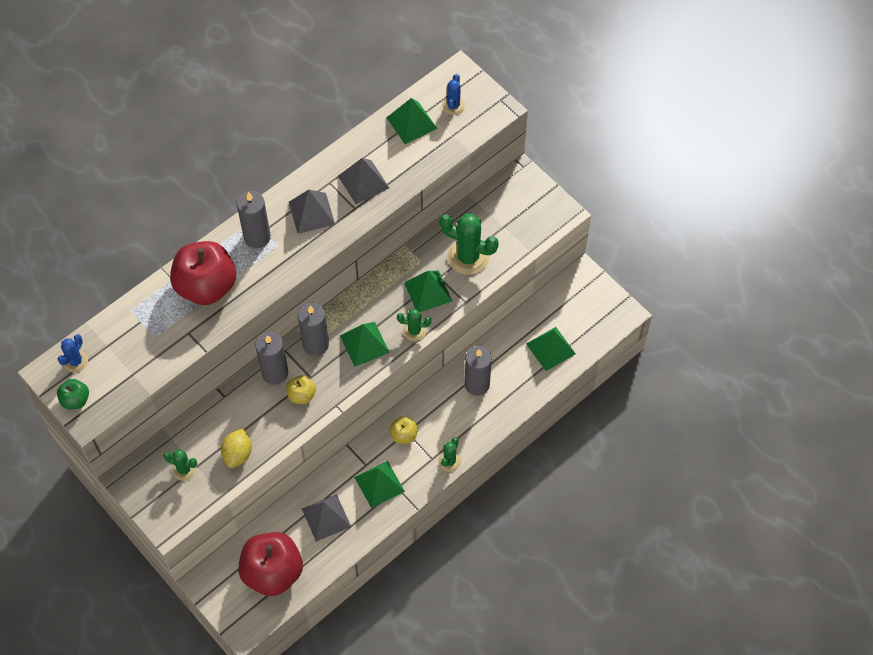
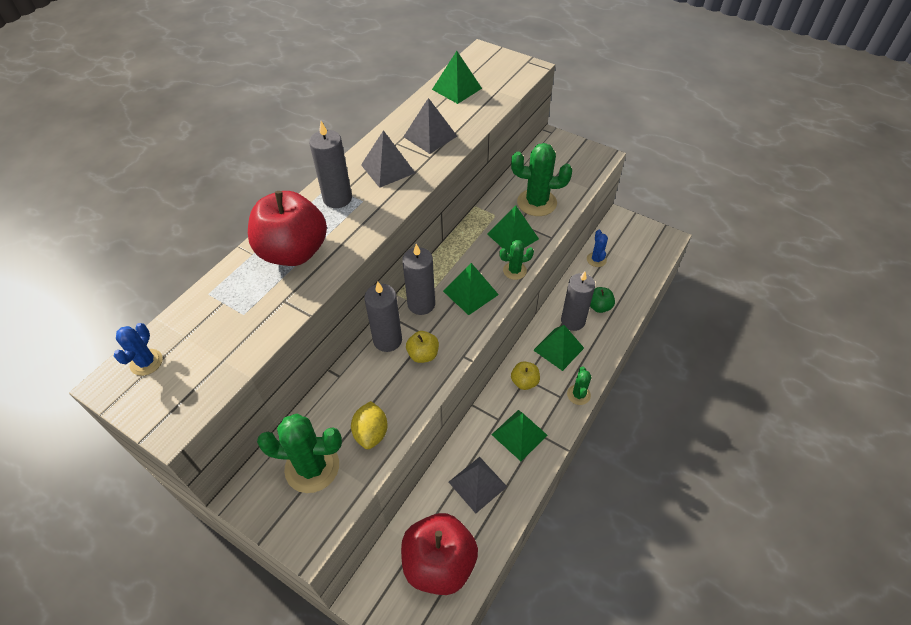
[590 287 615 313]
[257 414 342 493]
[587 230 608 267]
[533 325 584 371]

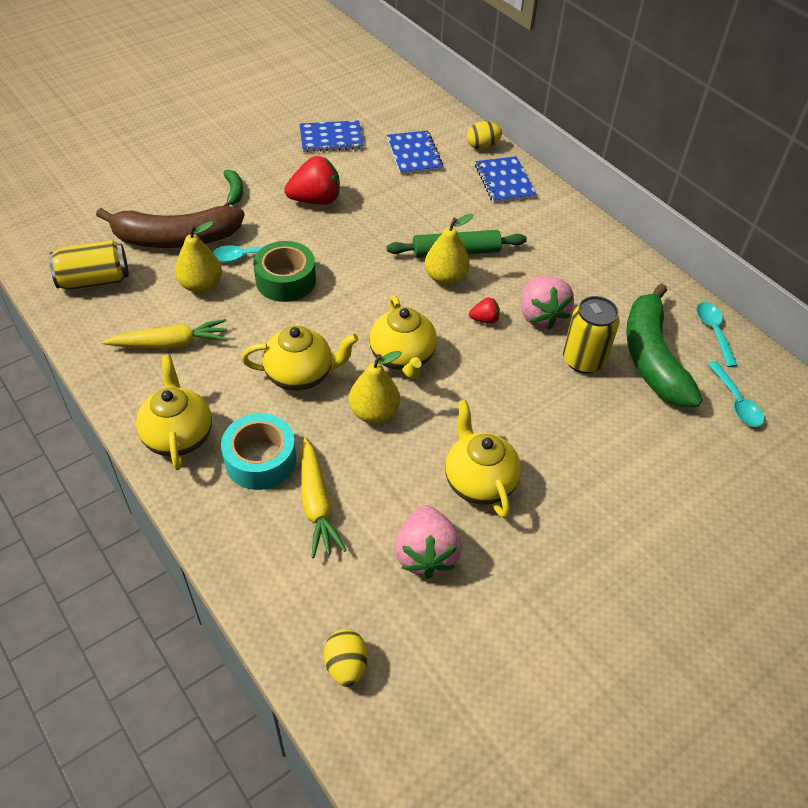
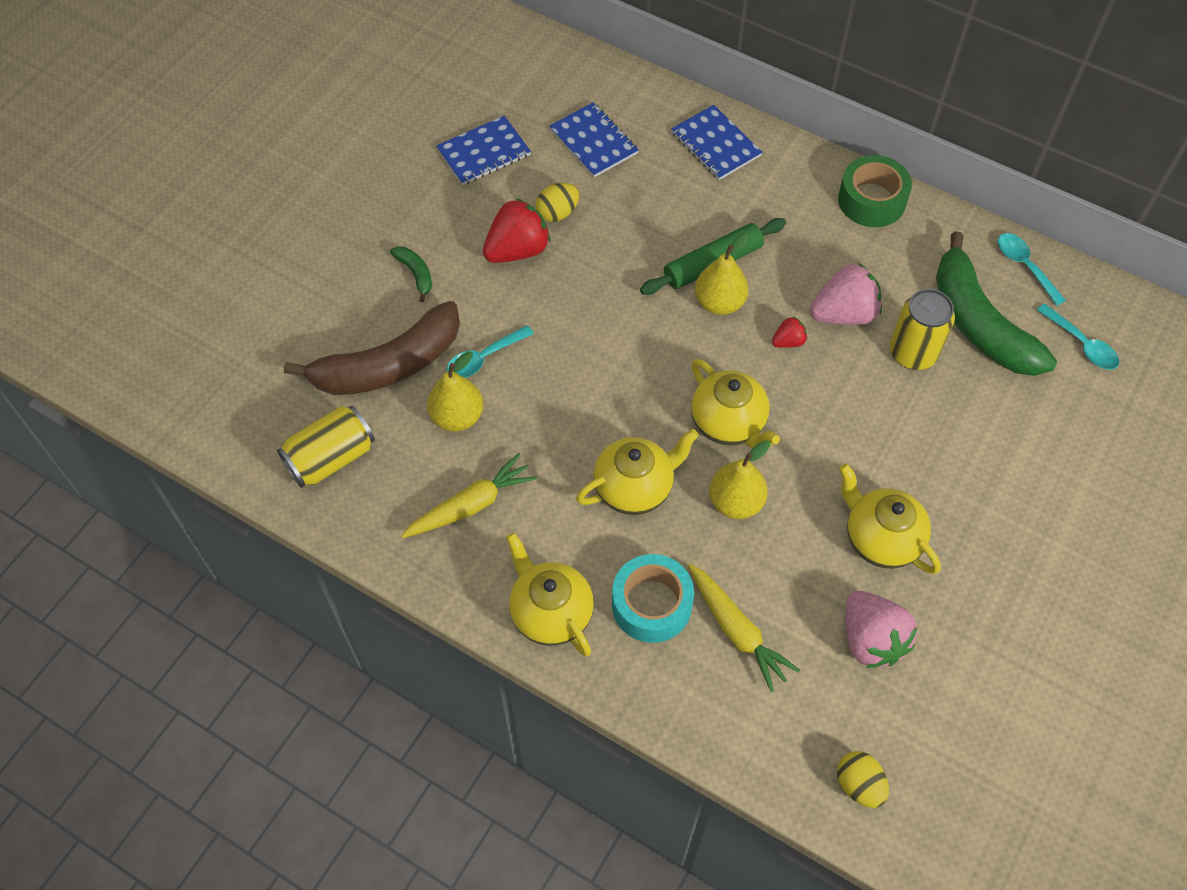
[838 155 912 227]
[536 183 579 222]
[810 263 882 325]

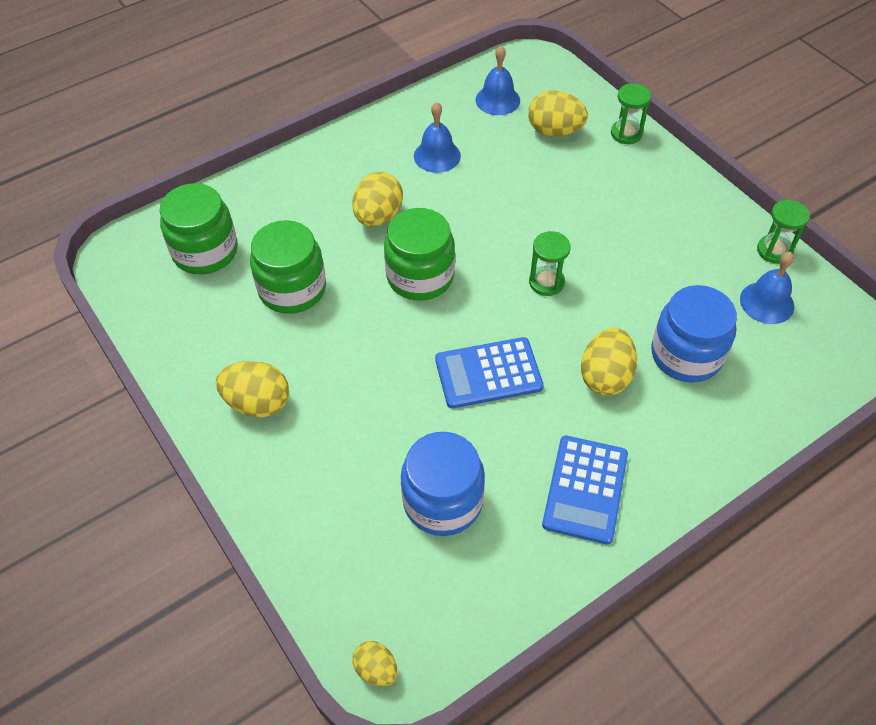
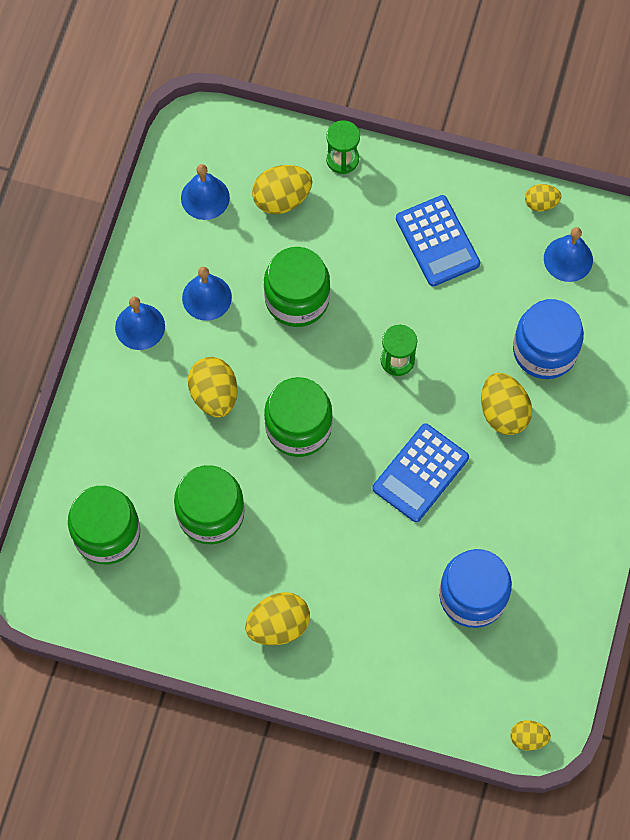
[396 195 480 287]
[525 184 561 212]
[115 296 165 350]
[264 247 330 327]

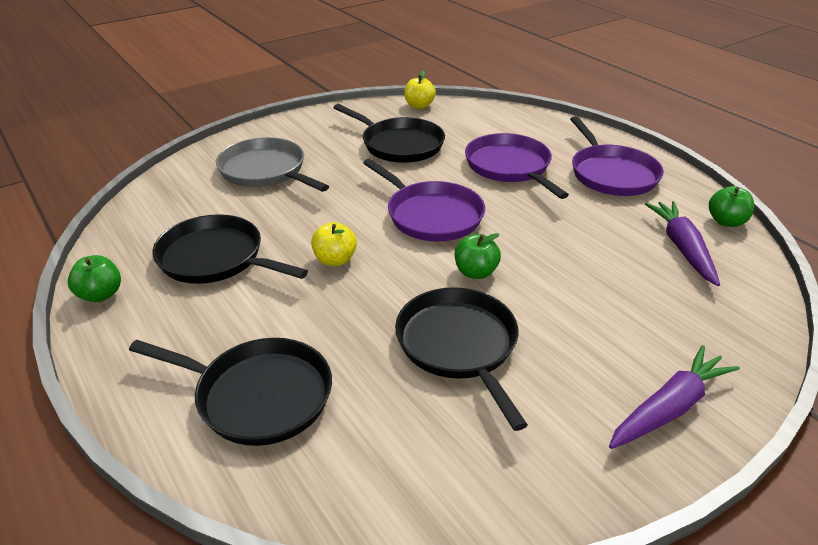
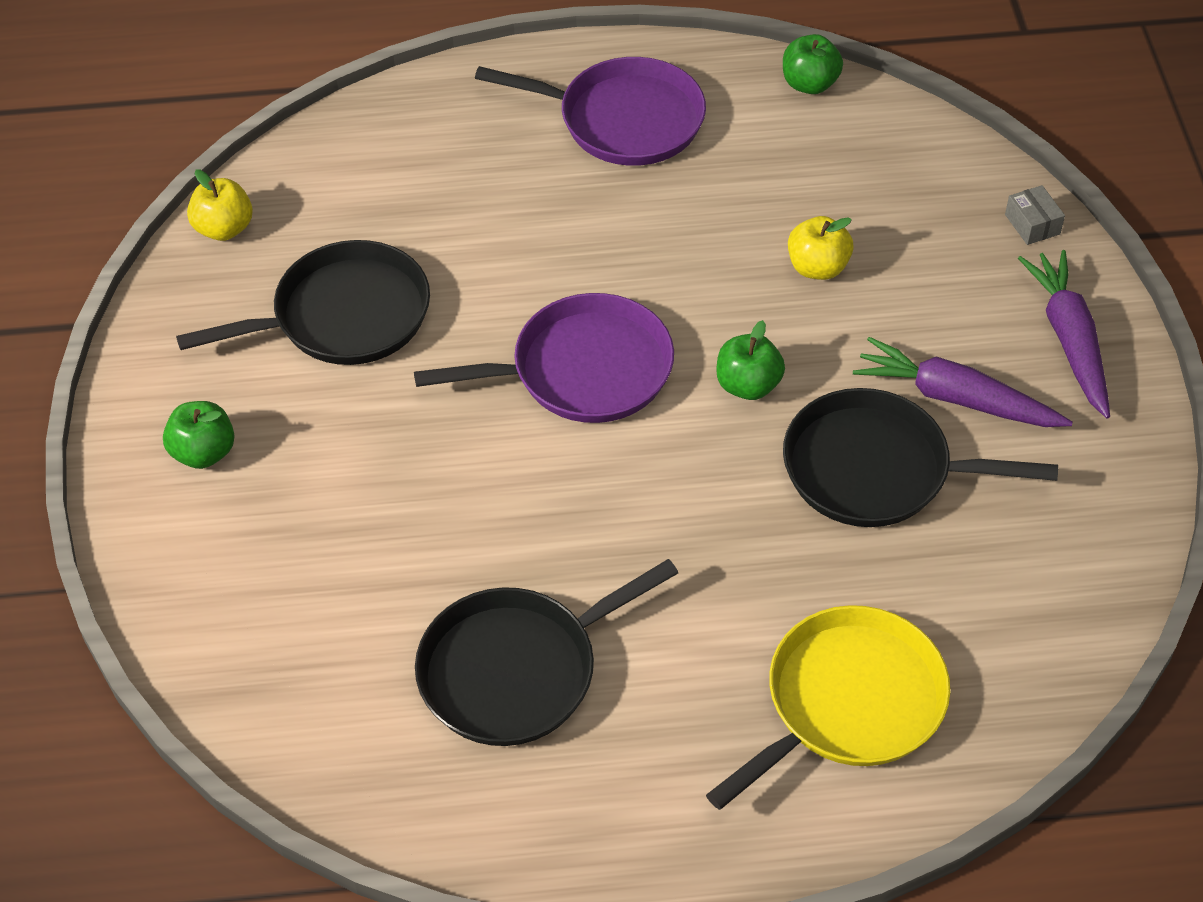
[163 401 234 469]
[706 605 950 810]
[216 137 329 192] (first image)
[788 216 854 280]
[465 133 569 199] (first image)
[853 337 1073 427]
[1005 185 1065 245]

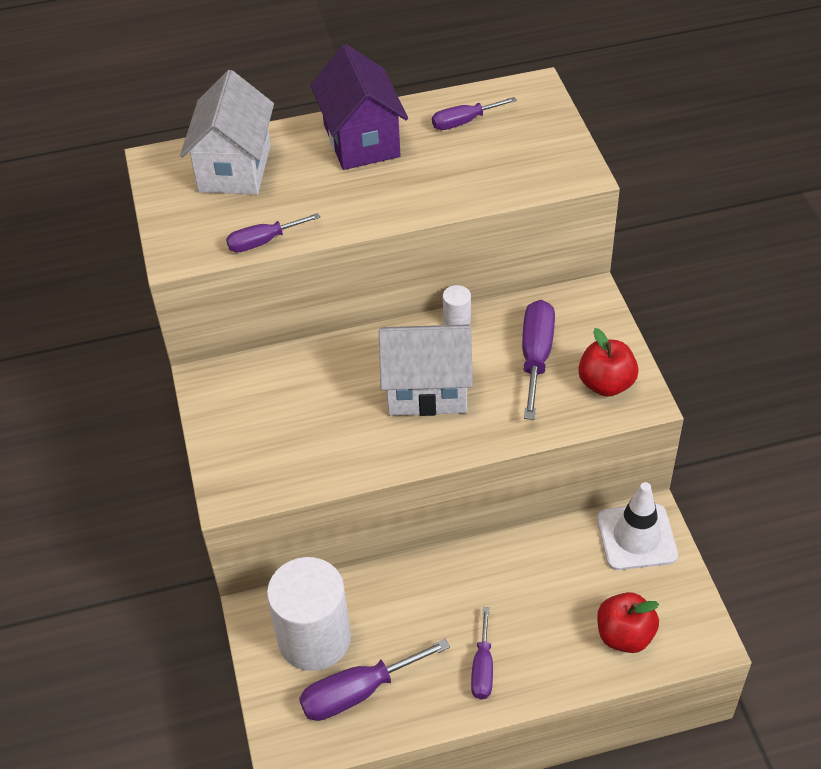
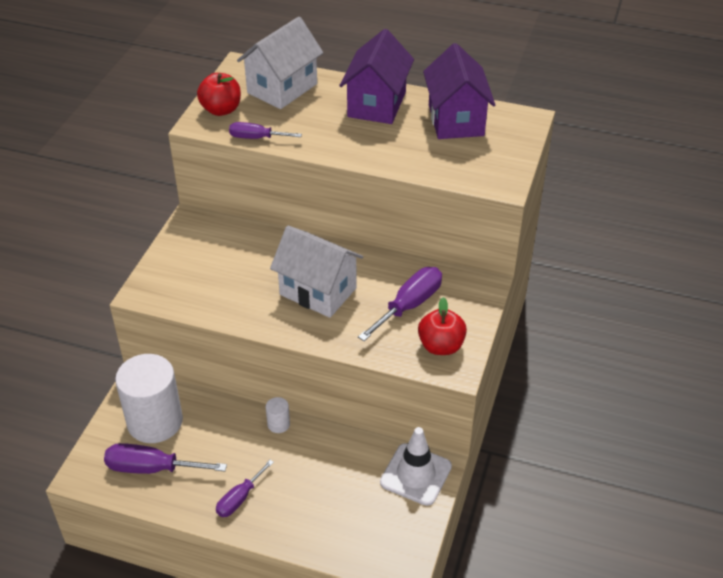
[423 43 495 139]
[266 397 290 433]
[197 73 241 116]

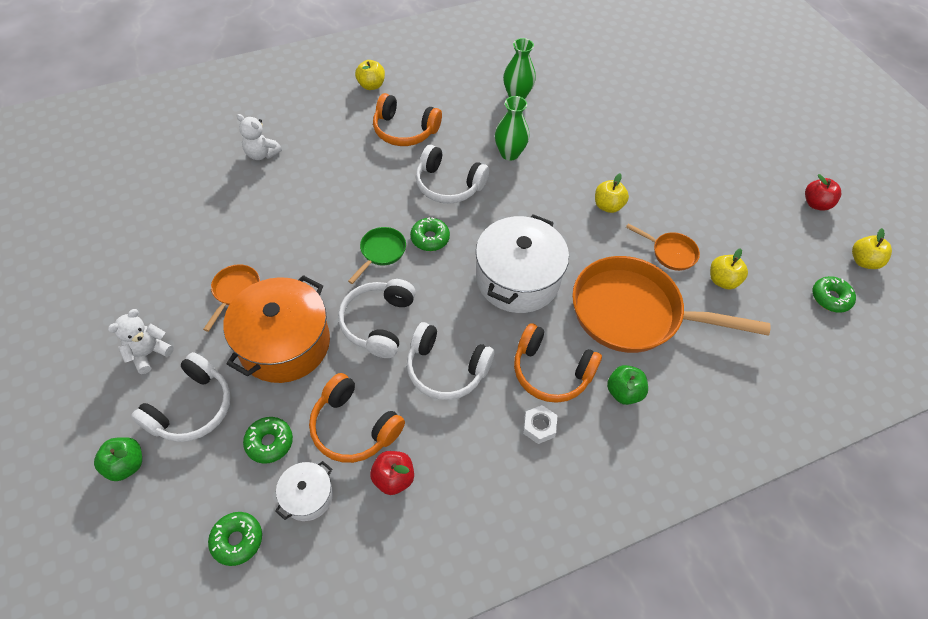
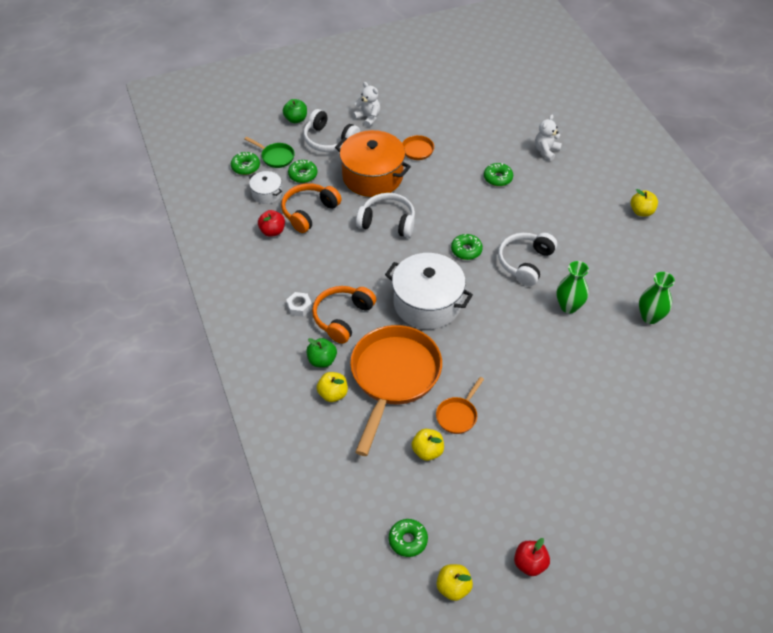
[244 136 295 168]
[373 93 442 146] (first image)
[407 322 494 400] (first image)
[316 372 348 402]
[484 163 513 186]

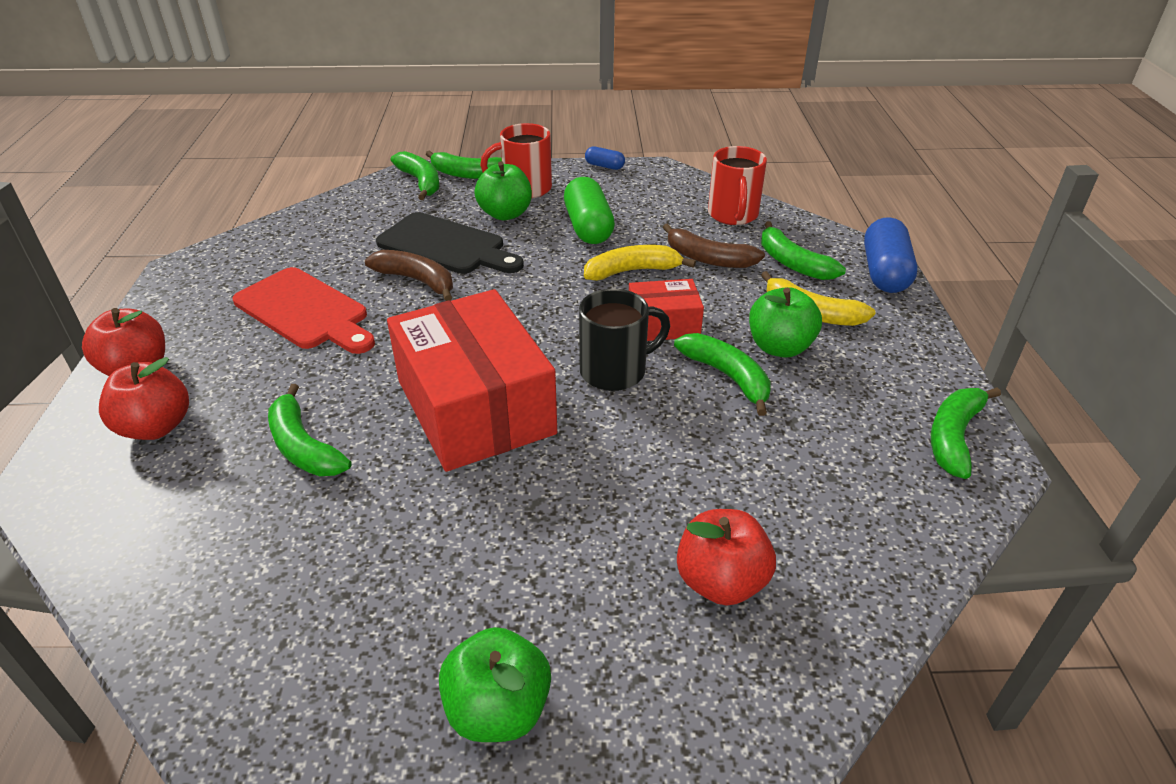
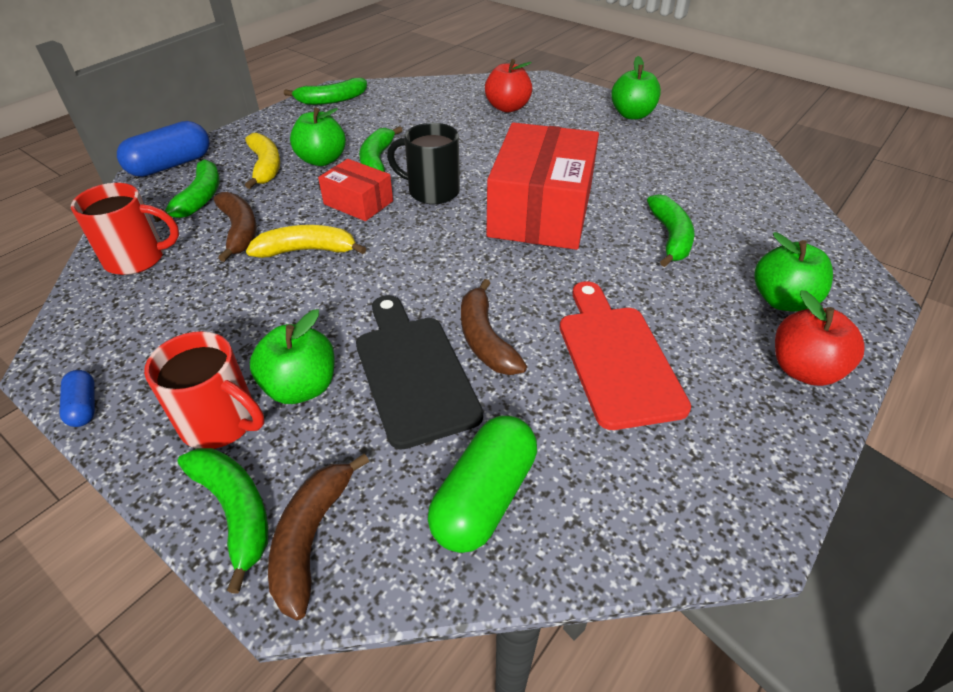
[755 232 833 311]
[268 454 369 620]
[428 416 537 553]
[246 225 366 258]
[71 183 179 275]

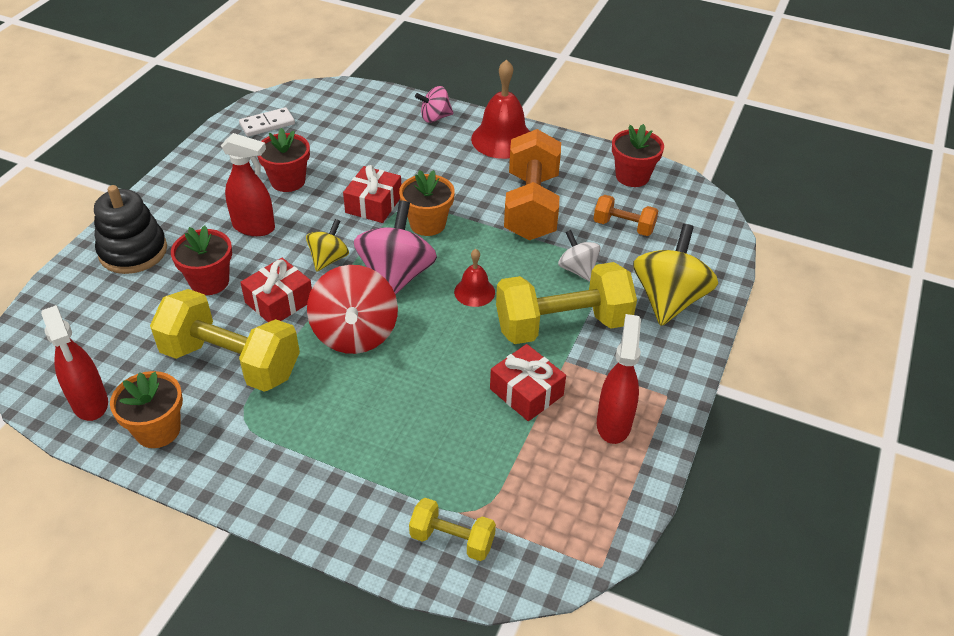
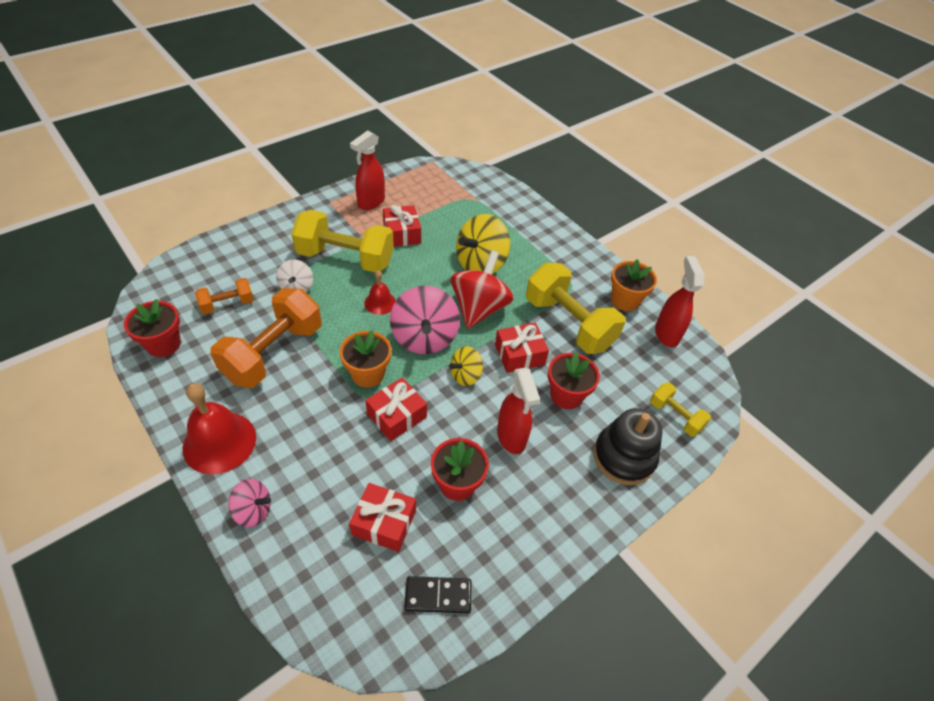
[497 367 540 454]
[404 576 471 613]
[390 286 460 354]
[650 383 711 437]
[195 278 254 314]
[456 214 510 274]
[349 483 416 552]

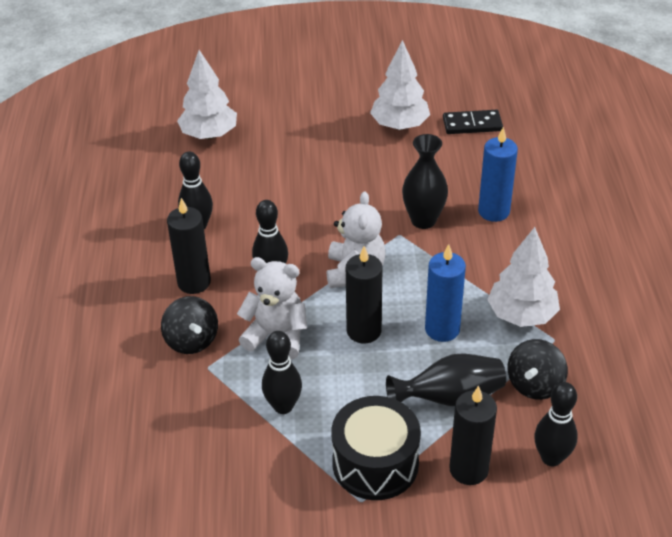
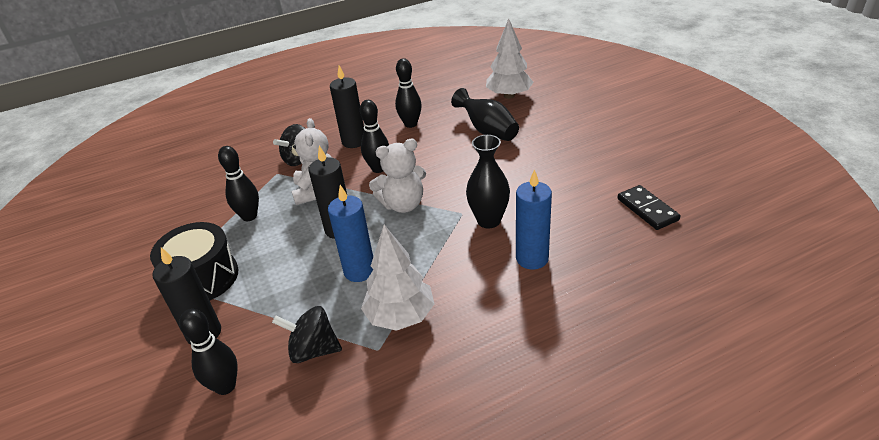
[370 40 430 130] (first image)
[451 88 519 141]

